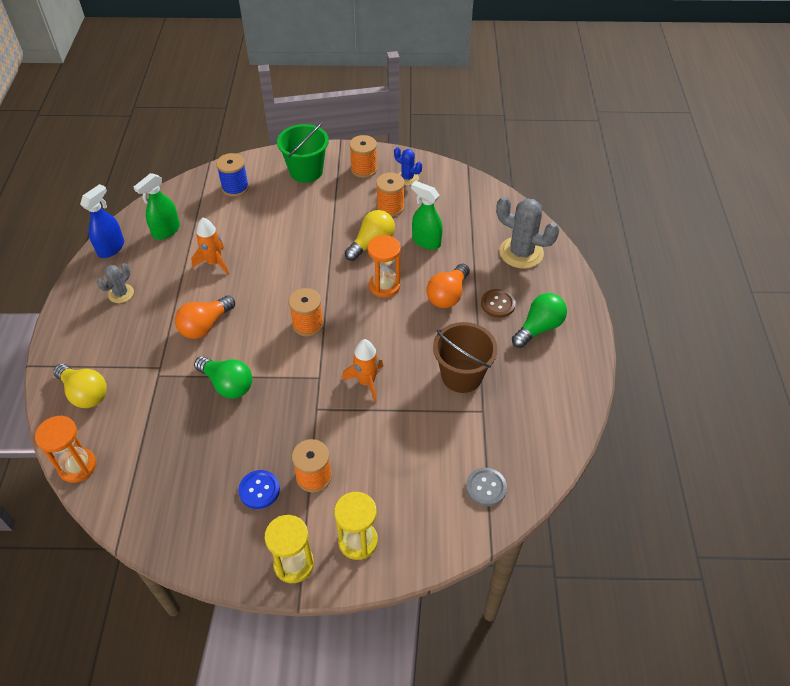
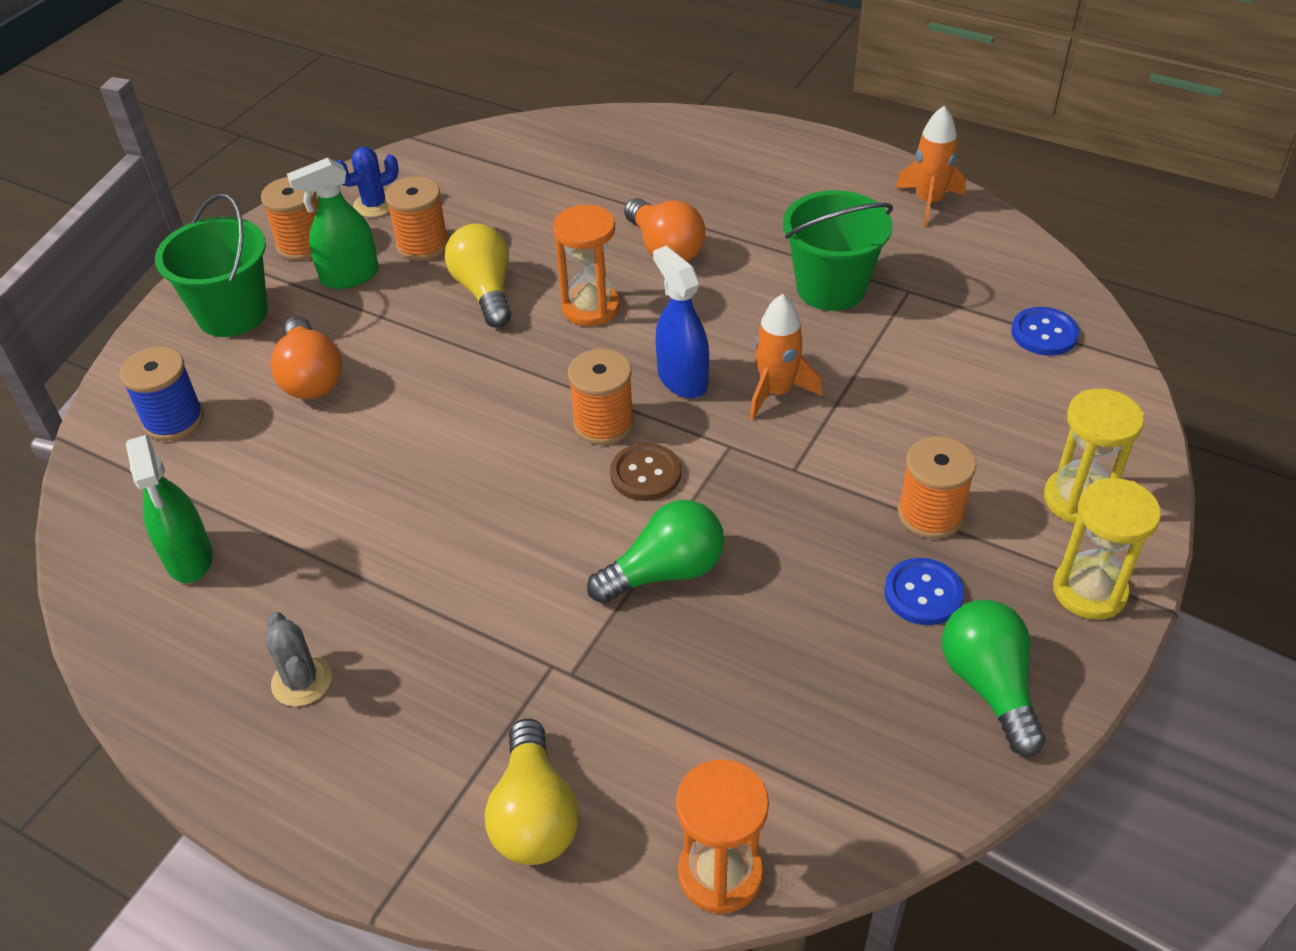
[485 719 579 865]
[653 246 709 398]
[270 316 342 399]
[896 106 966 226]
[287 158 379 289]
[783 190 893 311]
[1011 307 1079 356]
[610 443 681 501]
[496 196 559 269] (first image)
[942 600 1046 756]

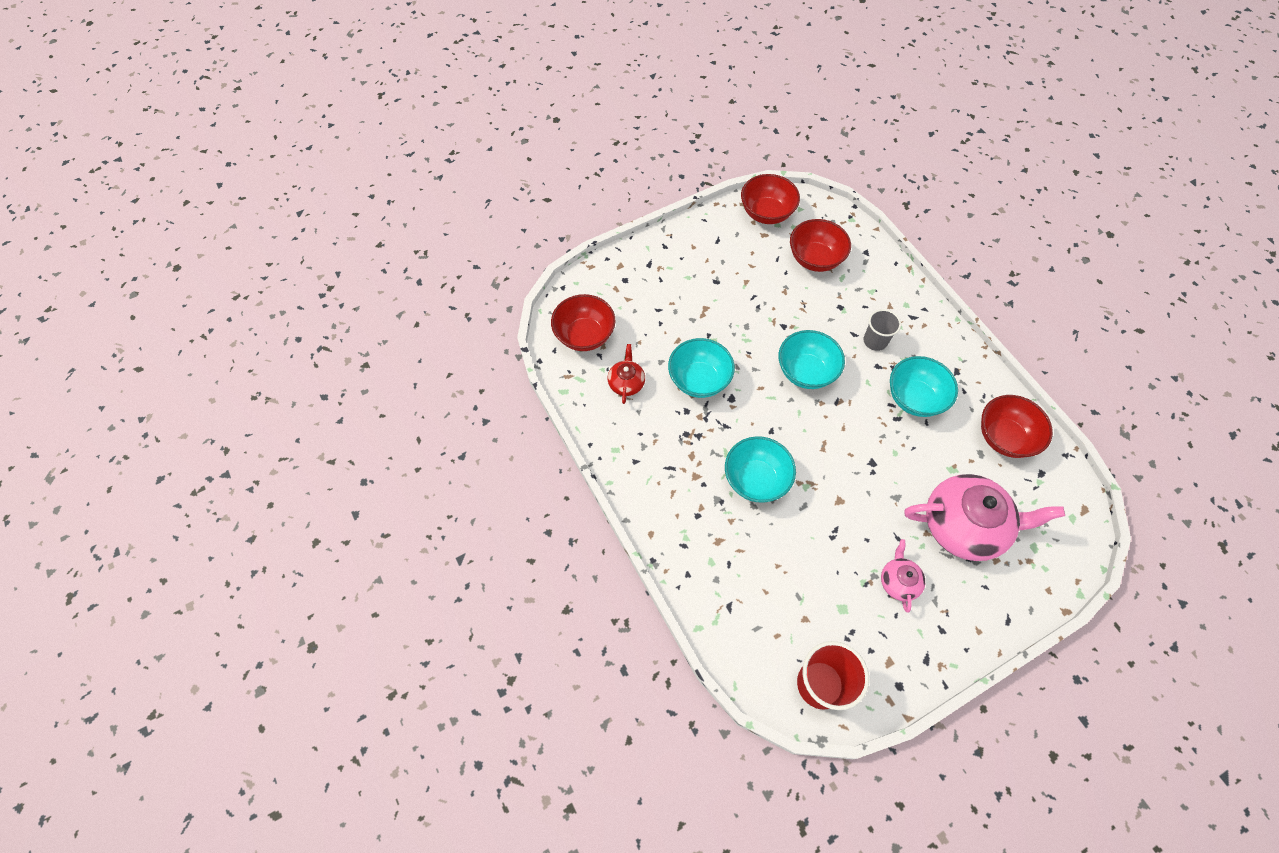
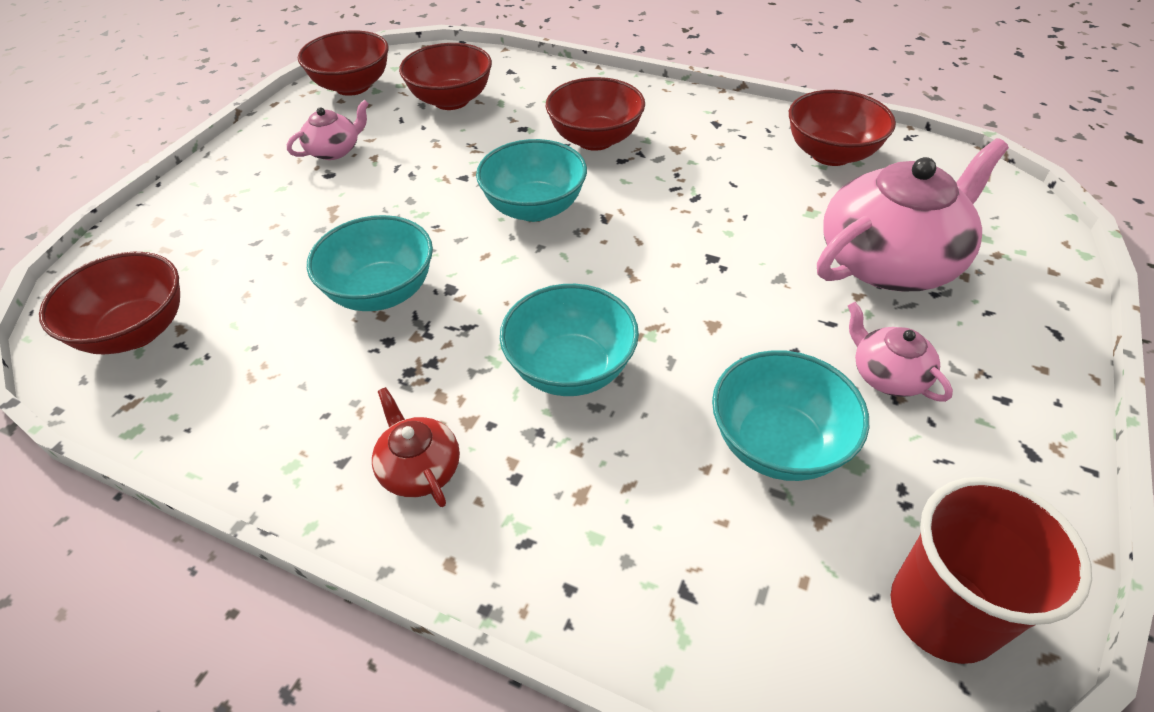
[372 387 460 507]
[546 77 645 151]
[712 350 869 481]
[287 100 369 160]

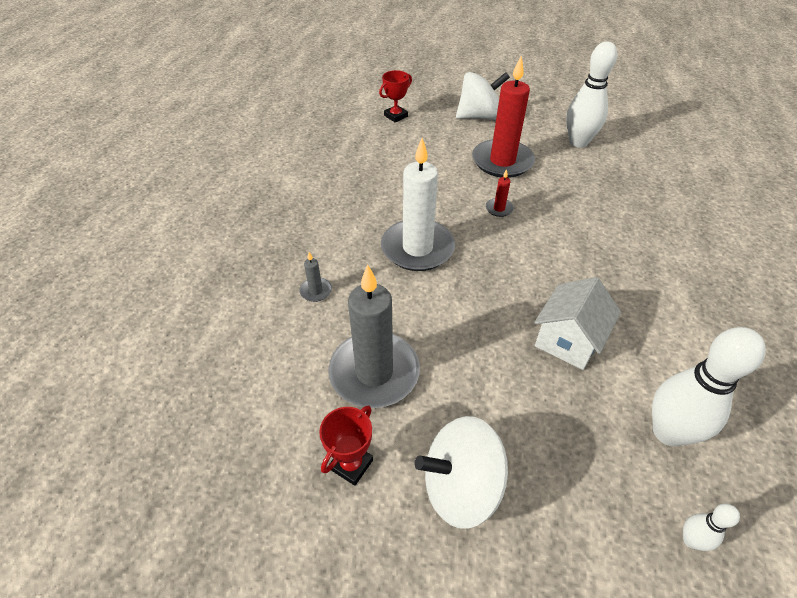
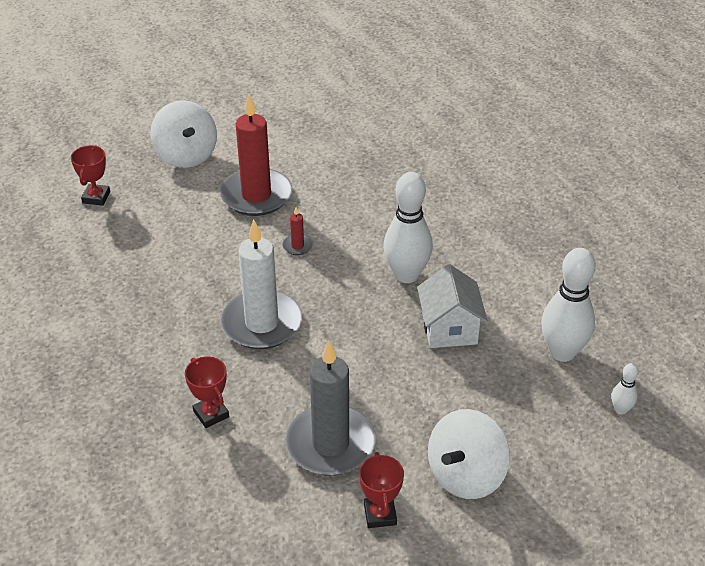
[185 356 229 428]
[150 100 217 168]
[383 172 433 283]

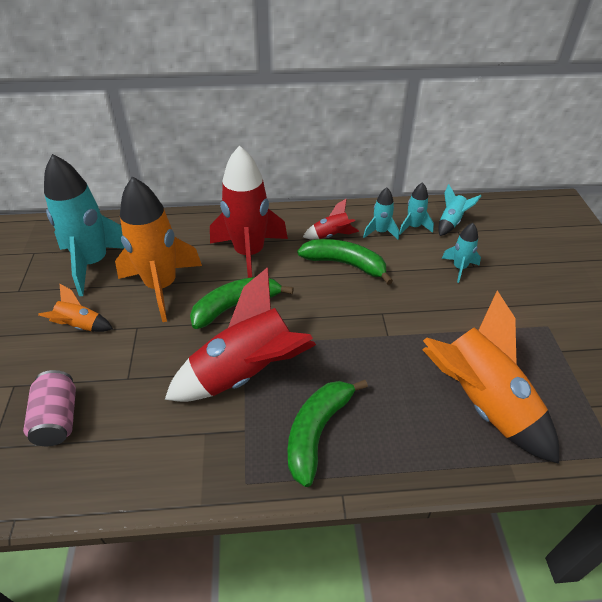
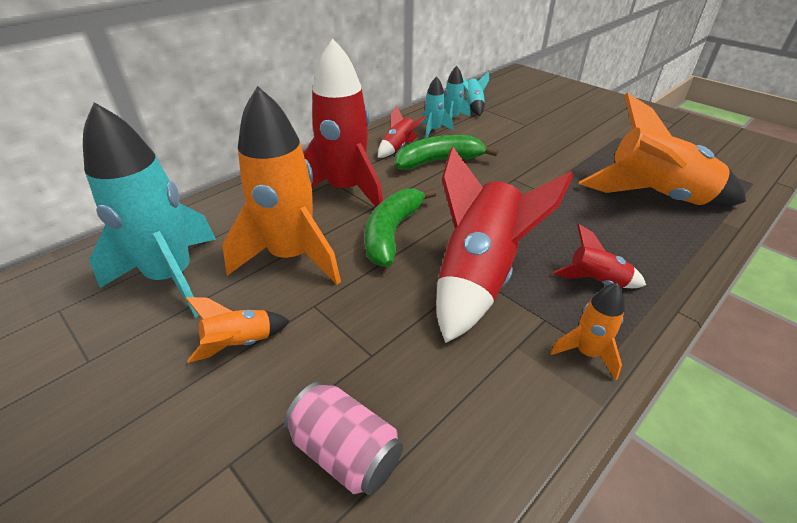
[553 224 646 288]
[442 223 481 283] (first image)
[550 283 625 381]

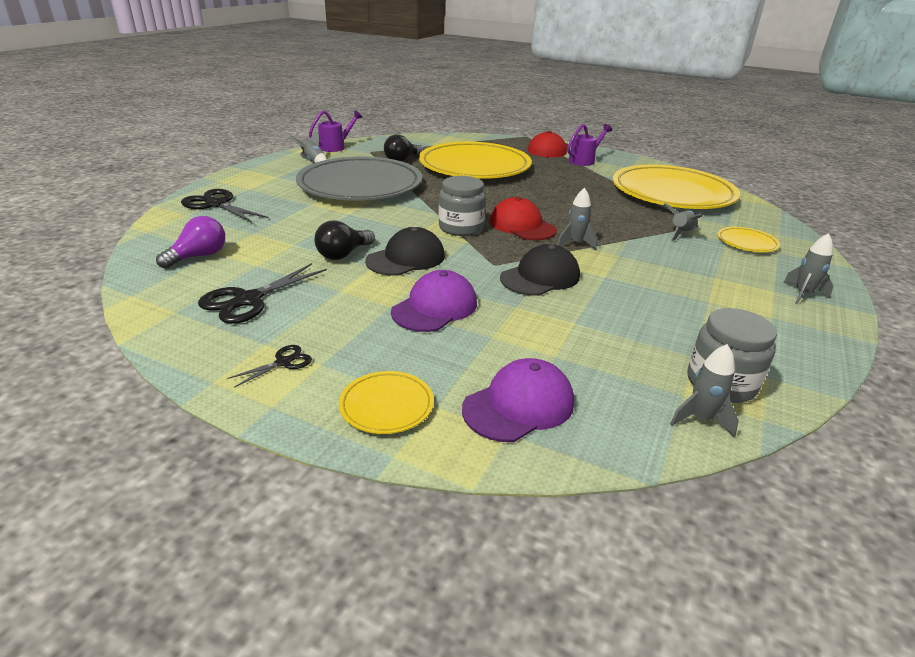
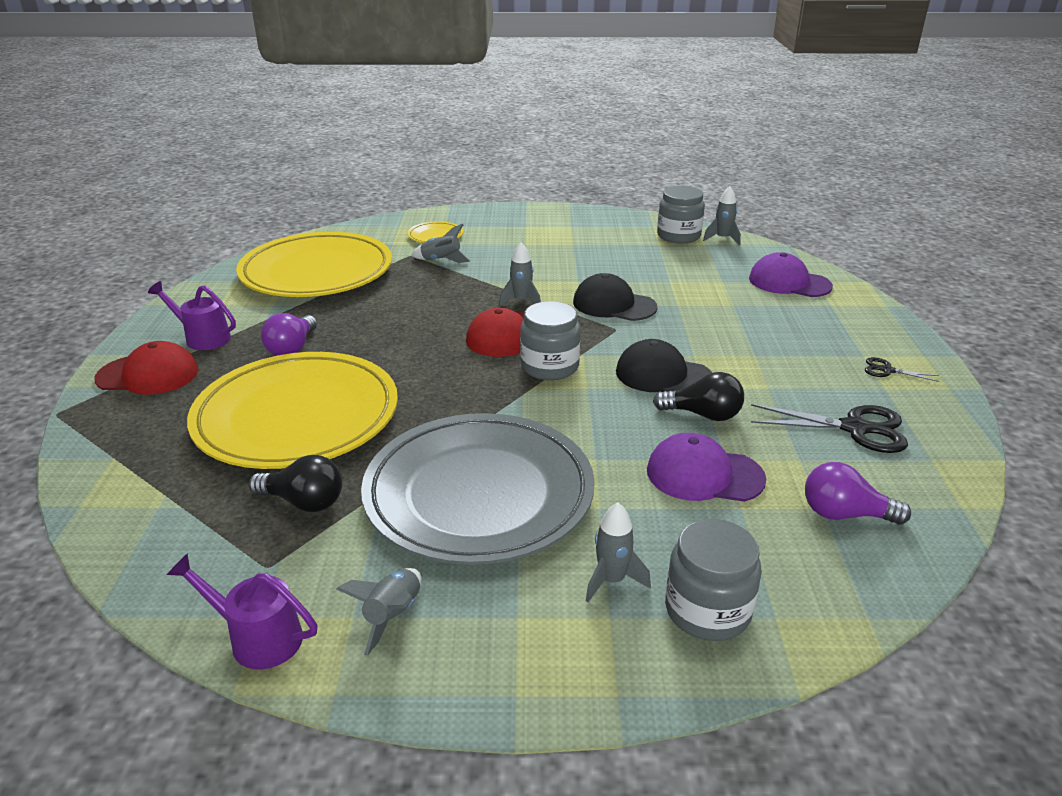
[665 519 762 641]
[339 371 434 434] (first image)
[647 433 766 502]
[586 502 651 602]
[261 313 317 356]

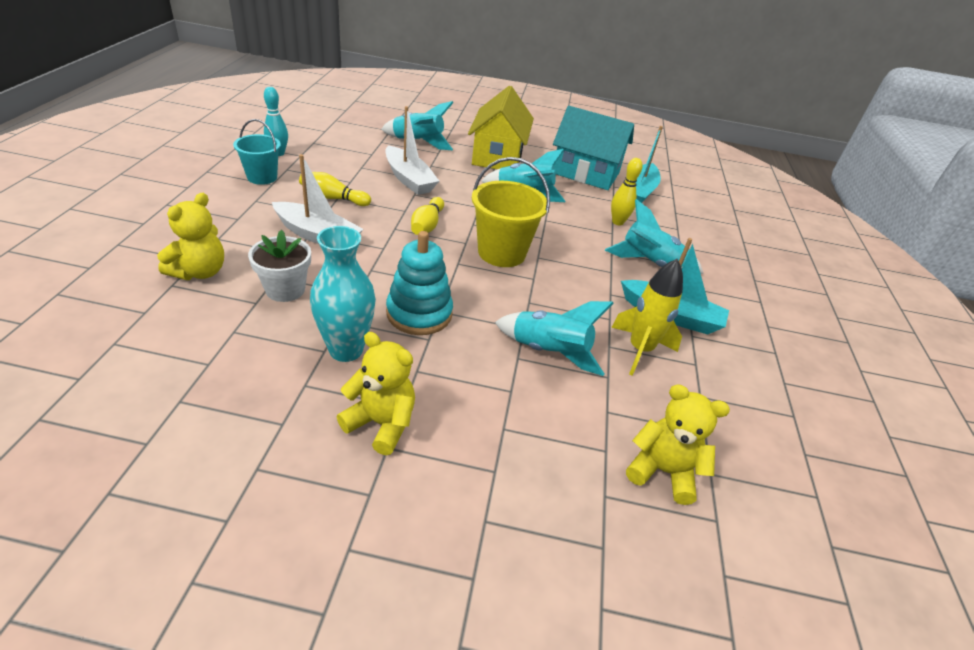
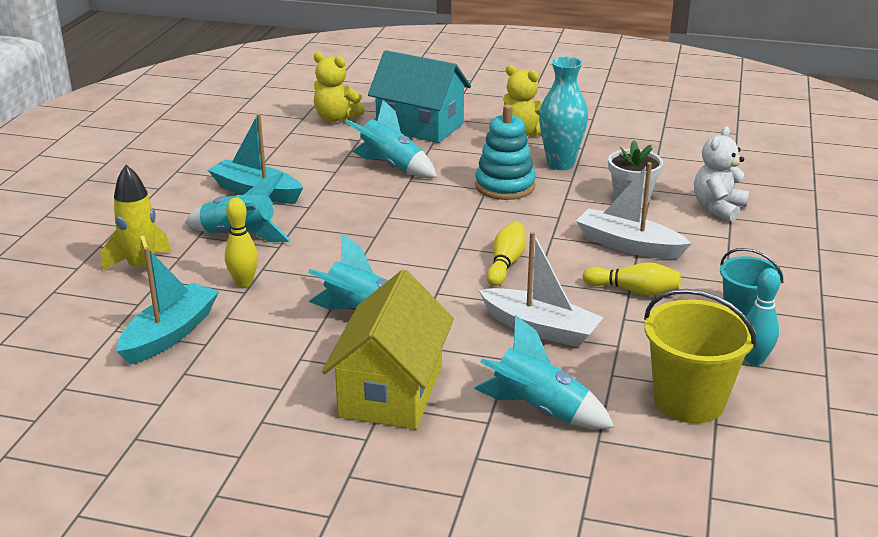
[694 127 749 222]
[479 232 604 347]
[644 289 757 423]
[368 50 471 143]
[101 165 171 271]

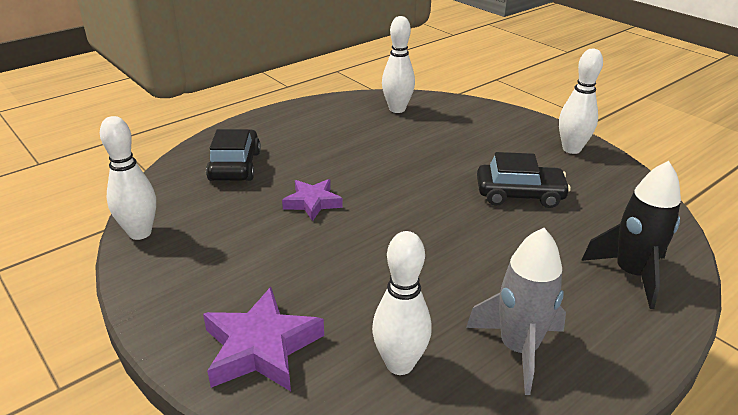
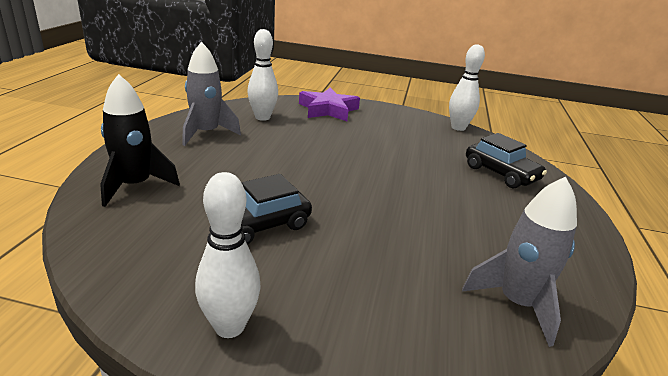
[282 179 343 221] (first image)
[462 177 577 347]

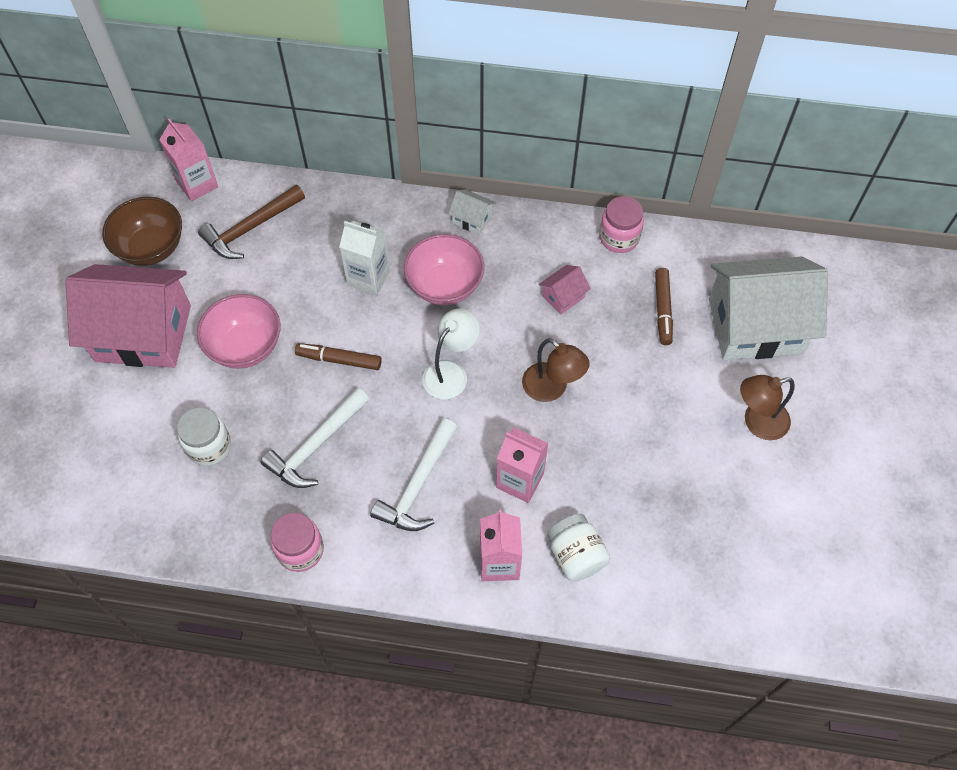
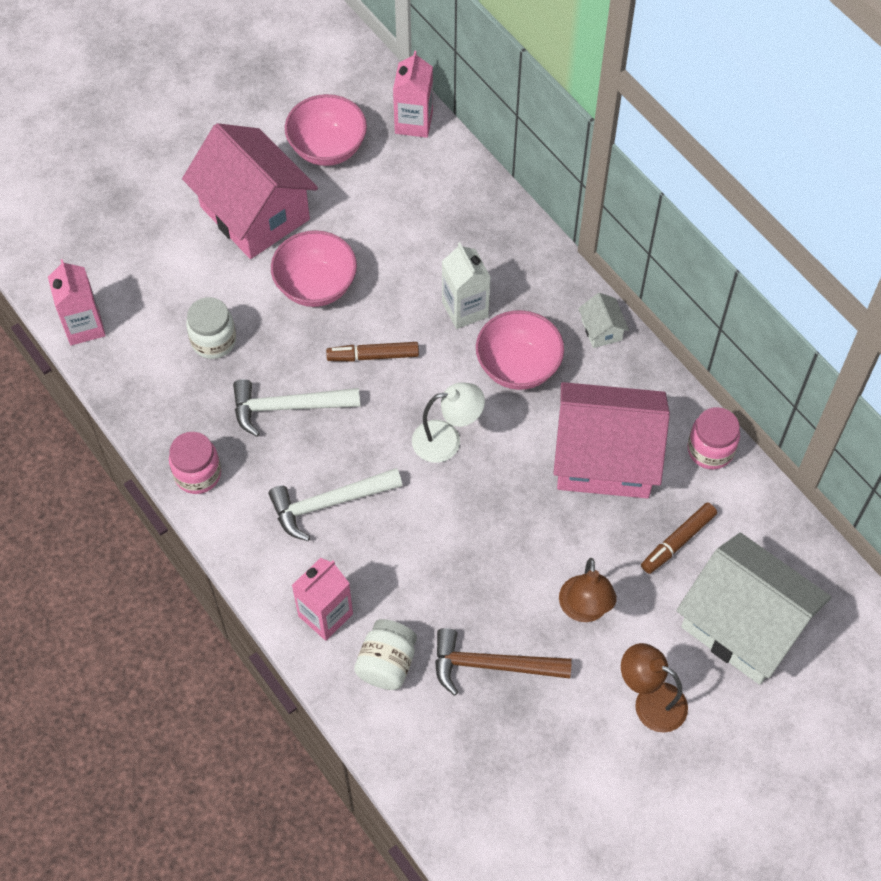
[285 94 367 166]
[435 628 572 696]
[326 342 419 362]
[48 259 106 345]
[559 558 617 622]
[553 382 670 498]

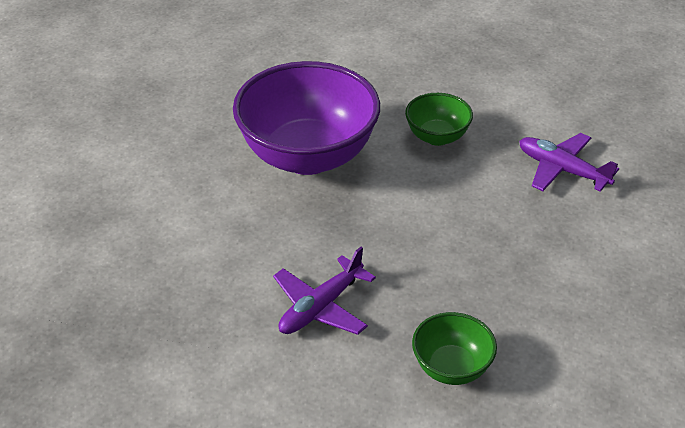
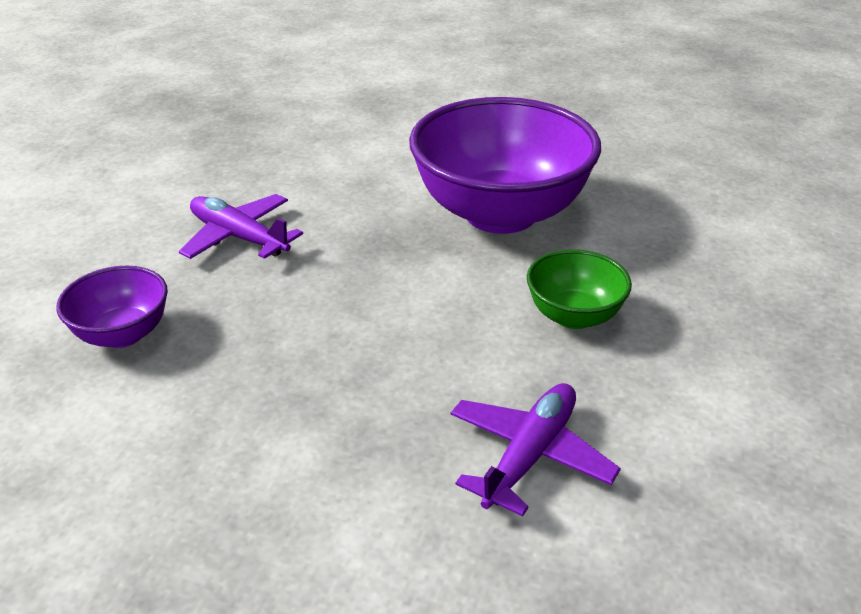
[56 266 168 348]

